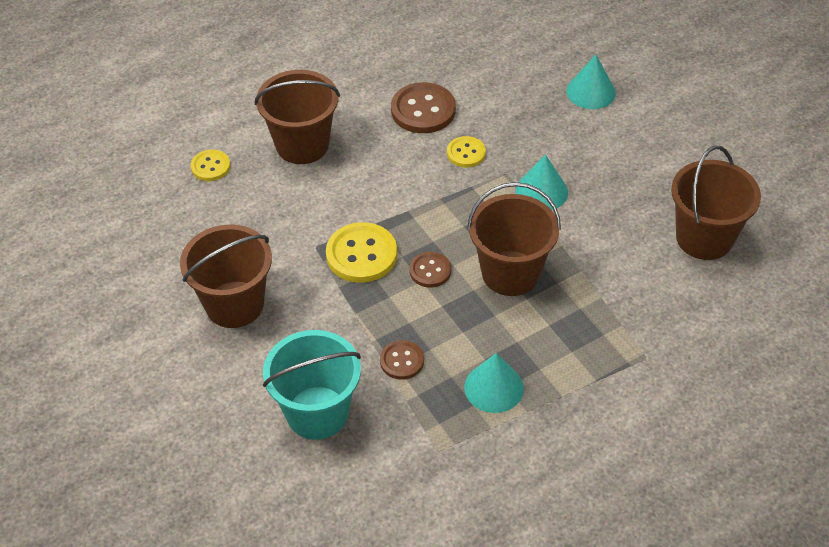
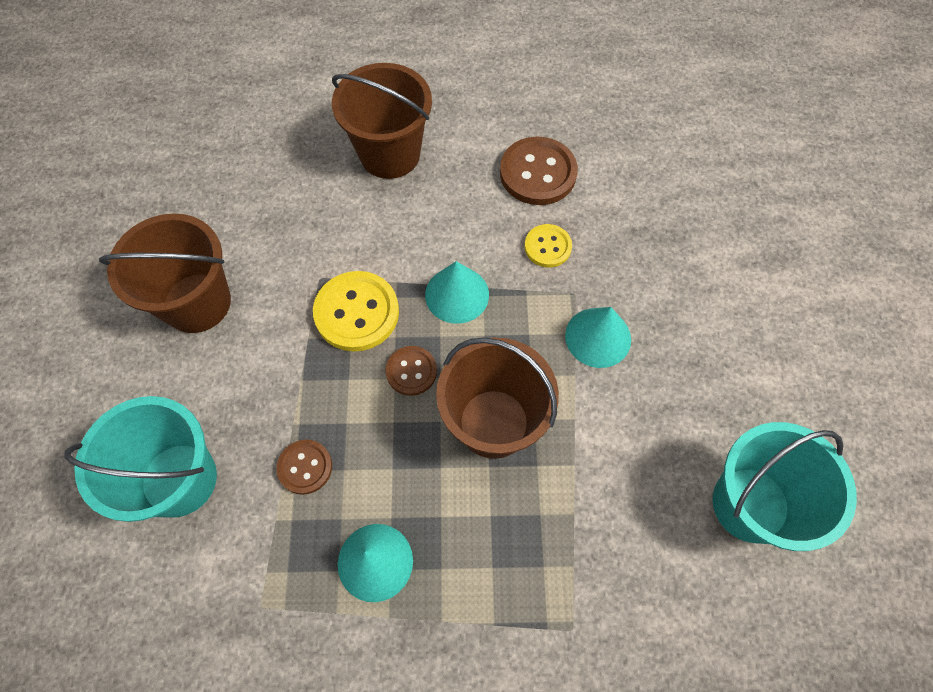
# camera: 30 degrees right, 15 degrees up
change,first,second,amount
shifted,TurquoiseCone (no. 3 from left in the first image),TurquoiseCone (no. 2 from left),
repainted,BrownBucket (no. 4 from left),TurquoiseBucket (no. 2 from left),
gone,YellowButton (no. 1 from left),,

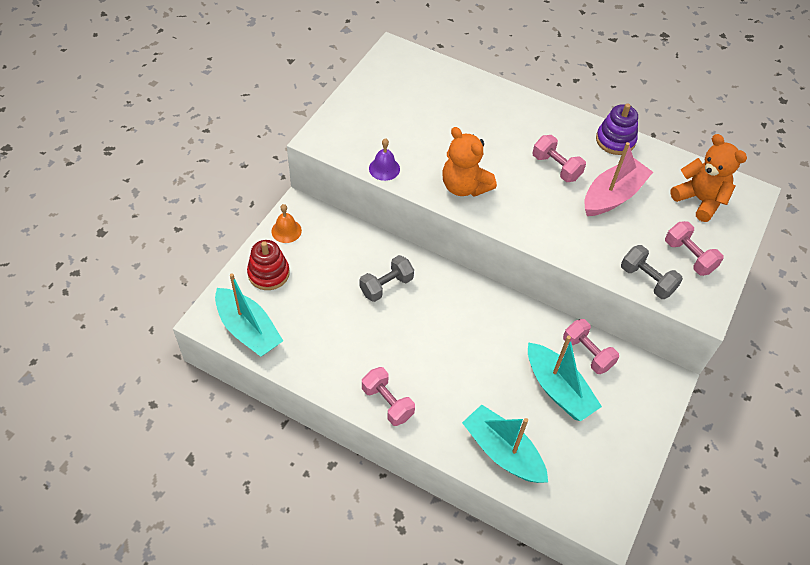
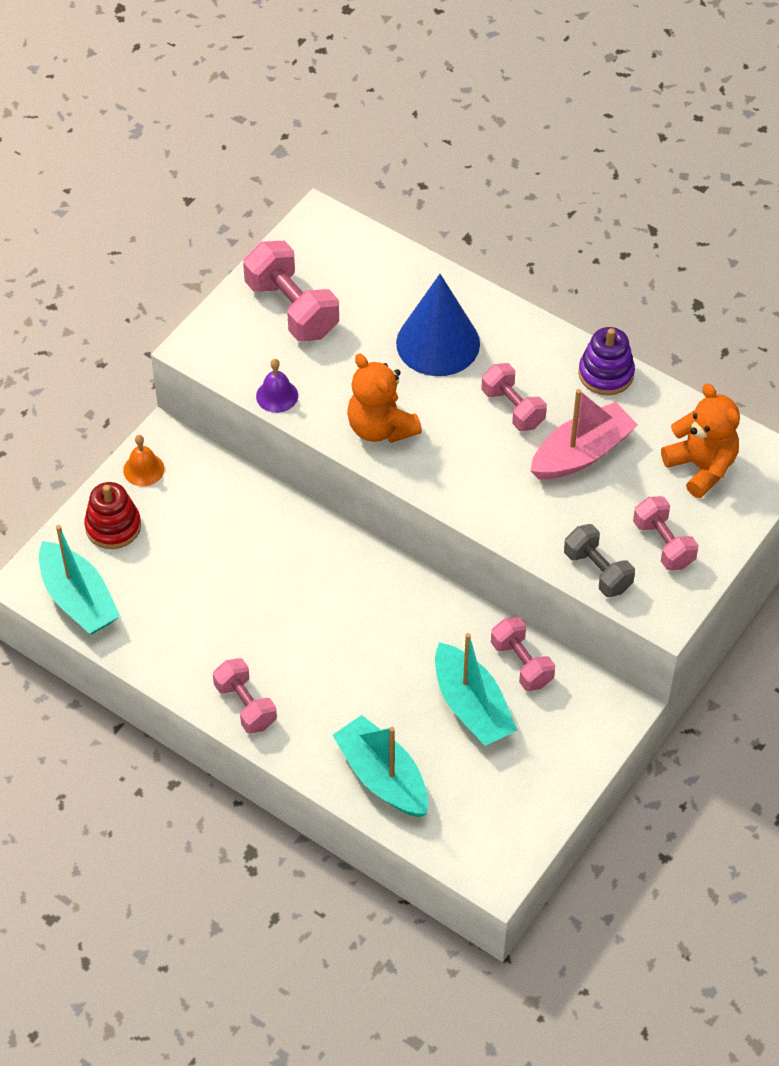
# camera: 10 degrees right, 0 degrees up
change,first,second,amount
gone,GreyDumbbell (no. 1 from left),,
new,,PinkDumbbell (no. 2 from left),
new,,BlueCone,

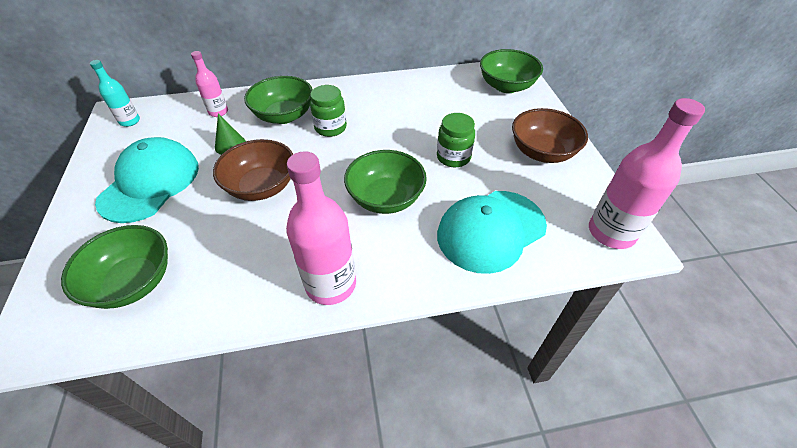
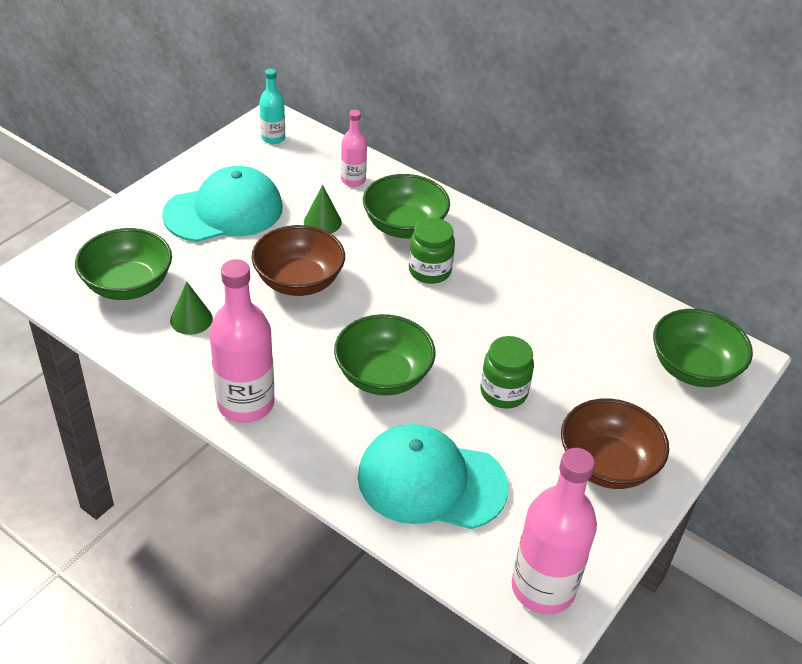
# camera: 45 degrees right, 5 degrees down
change,first,second,amount
new,,GreenCone (no. 1 from left),

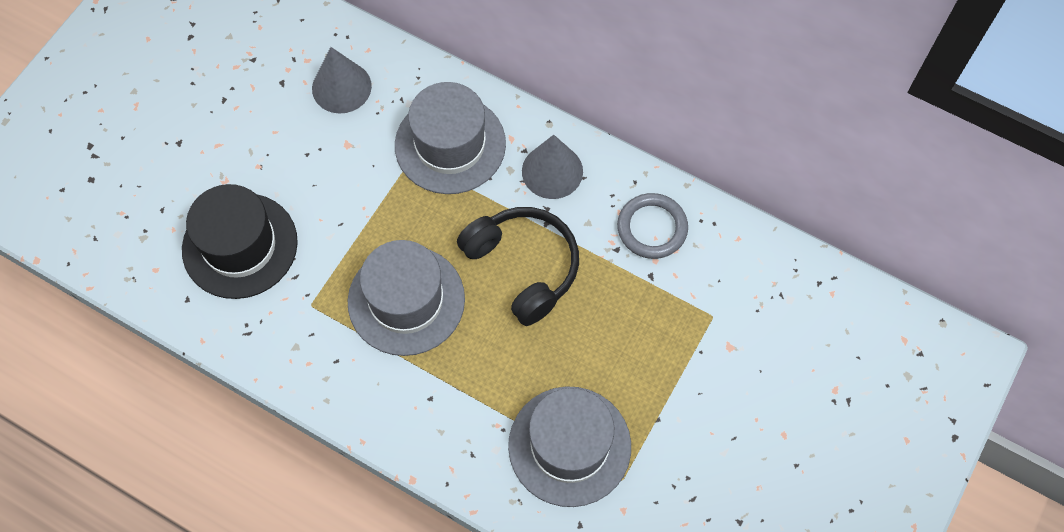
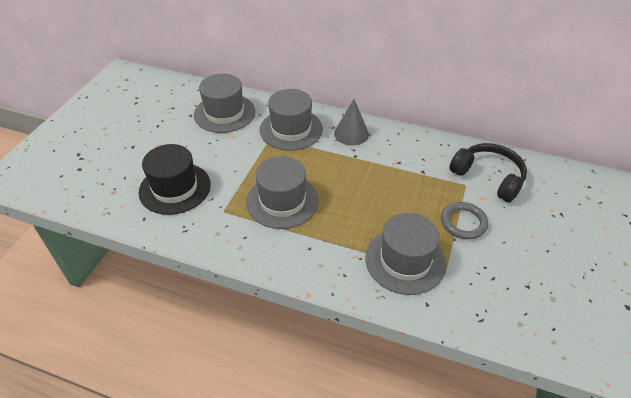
# camera: 10 degrees left, 20 degrees down
change,first,second,amount
swapped,GreyCone (no. 1 from left),GreyHat (no. 1 from left),
shifted,GreyRing,,
shifted,BlackHeadphones,,

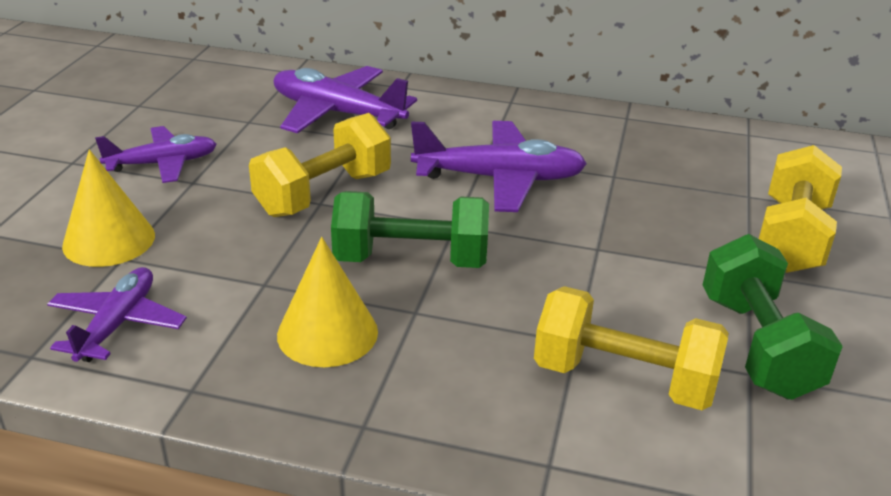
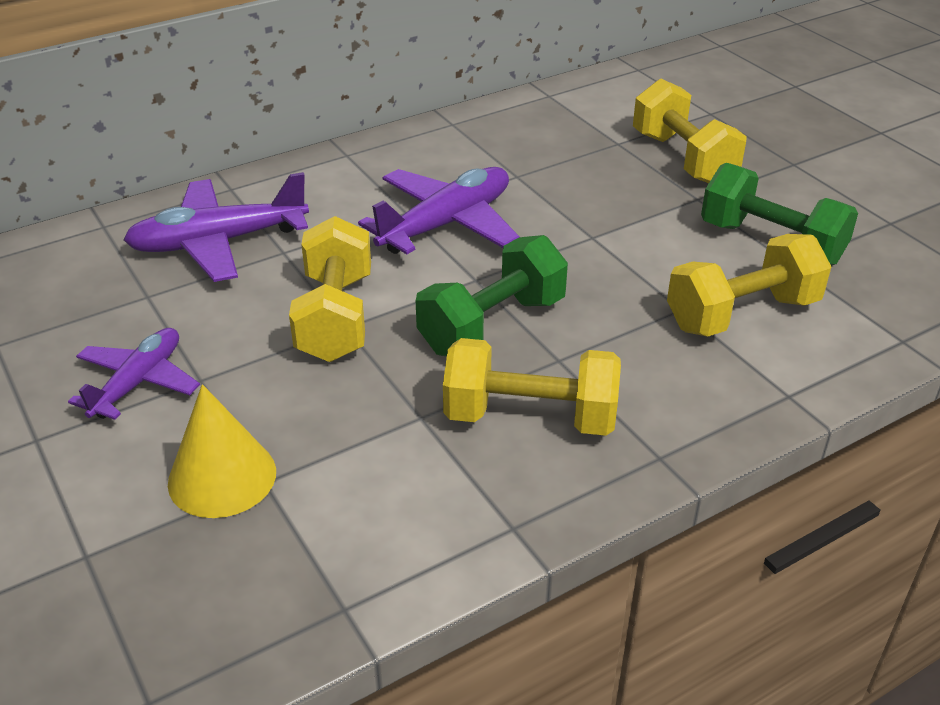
# camera: 45 degrees left, 5 degrees up
change,first,second,amount
swapped,YellowCone (no. 2 from left),YellowDumbbell (no. 2 from left),
gone,PurplePlane (no. 1 from left),,

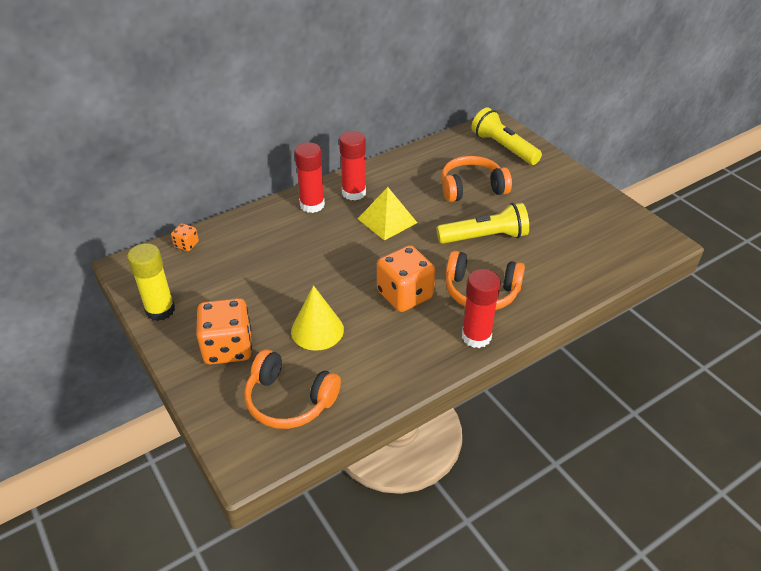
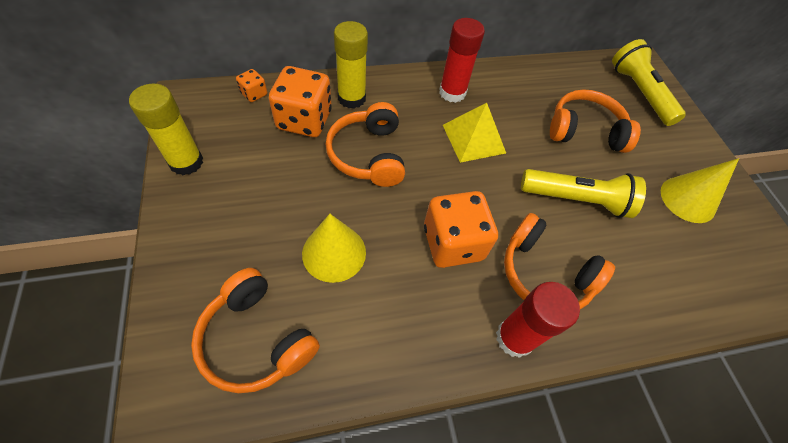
# camera: 15 degrees right, 15 degrees up
change,first,second,amount
gone,RedGlueStick (no. 1 from left),,
shifted,OrangeDice (no. 2 from left),,
new,,YellowGlueStick (no. 2 from left),
new,,OrangeHeadphones (no. 2 from left),
new,,YellowCone (no. 2 from left),

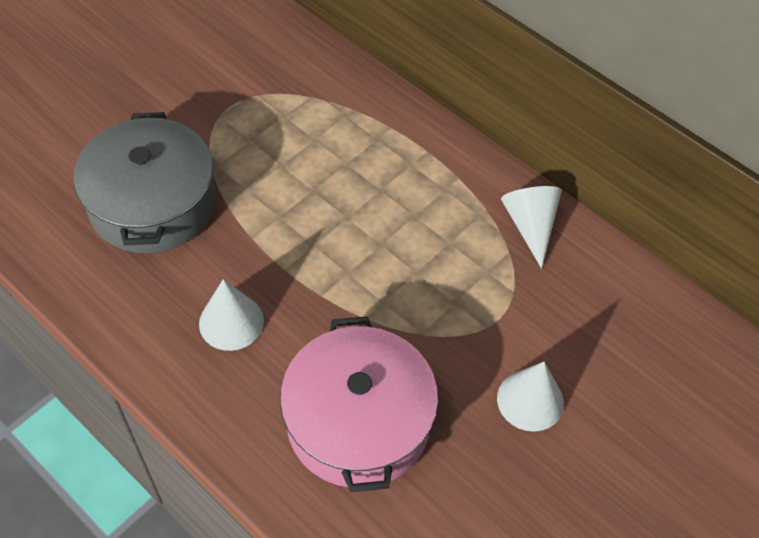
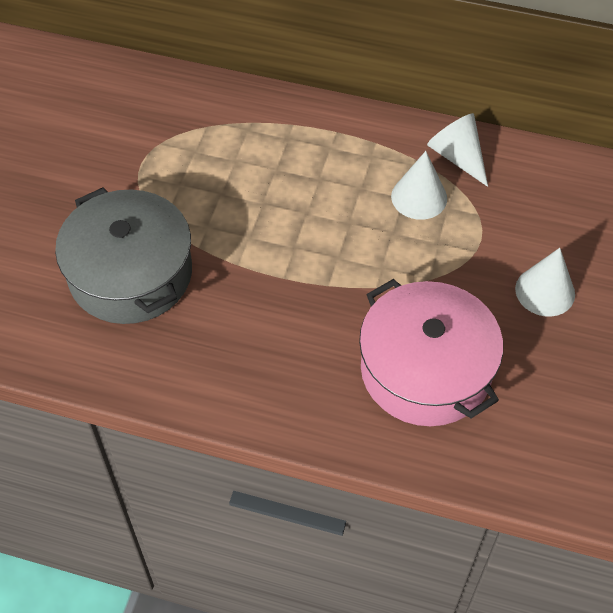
# camera: 25 degrees left, 0 degrees up
change,first,second,amount
shifted,WhiteCone (no. 1 from left),,

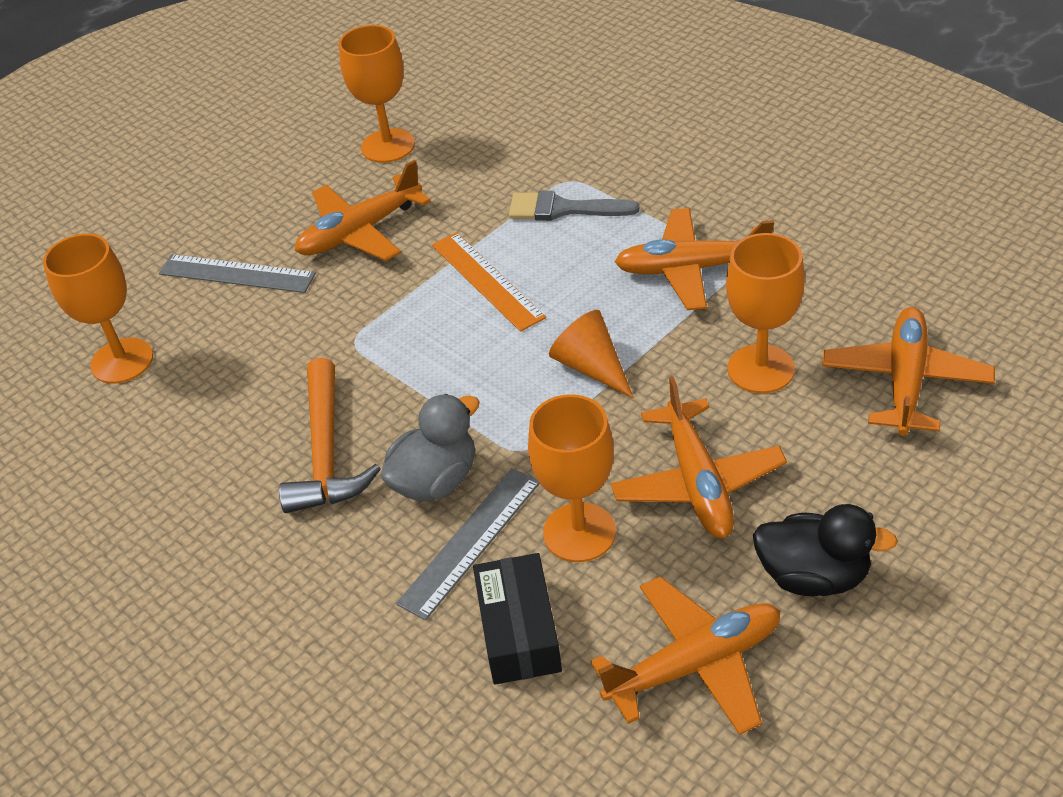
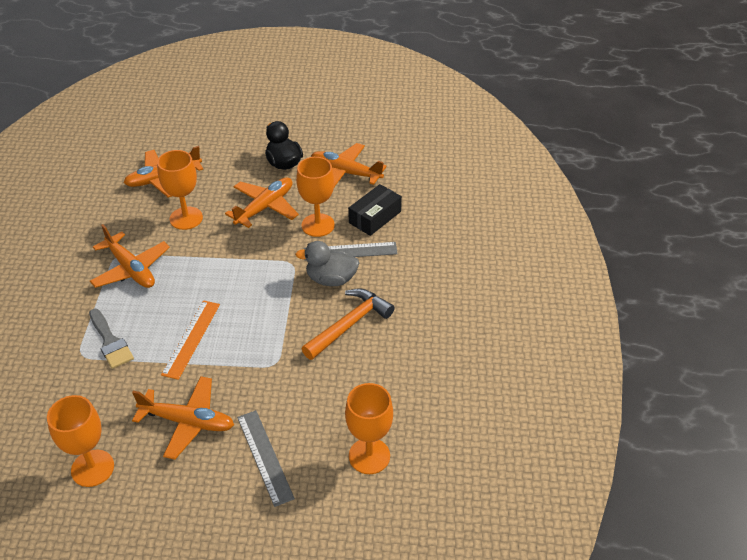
# camera: 135 degrees left, 0 degrees up
change,first,second,amount
gone,OrangeCone,,

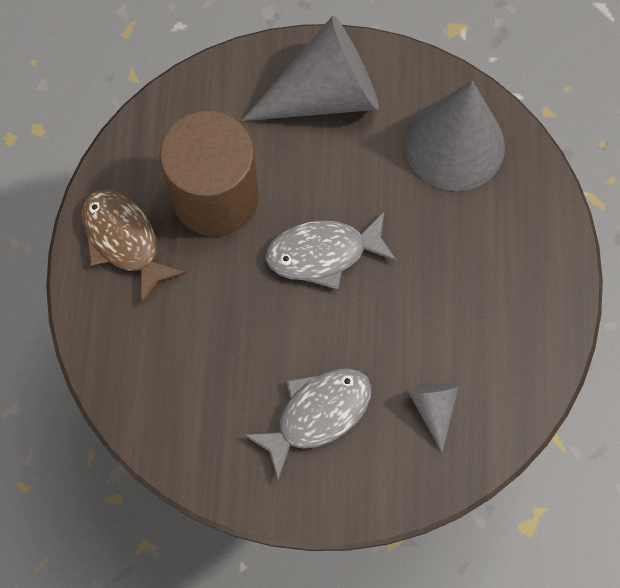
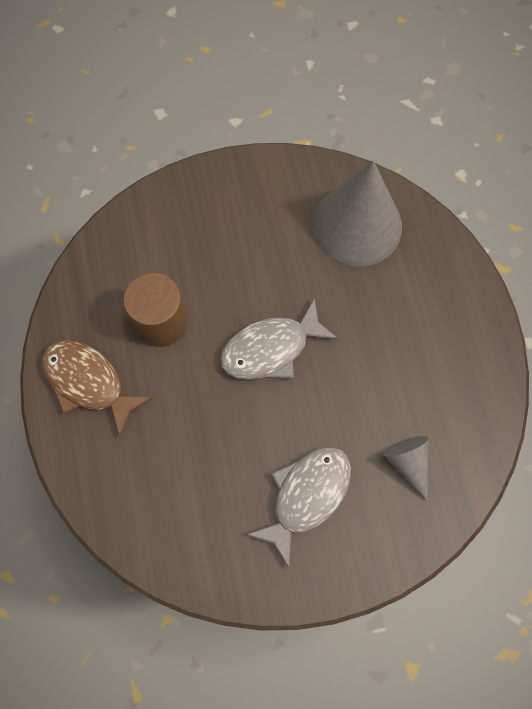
# camera: 15 degrees left, 0 degrees up
change,first,second,amount
gone,GreyCone (no. 1 from left),,
scaled,BrownCylinder,,x0.66

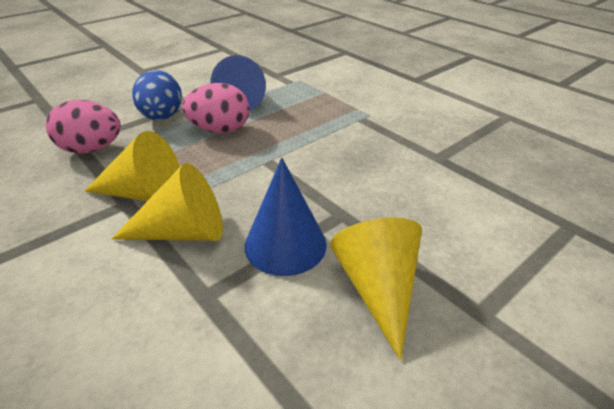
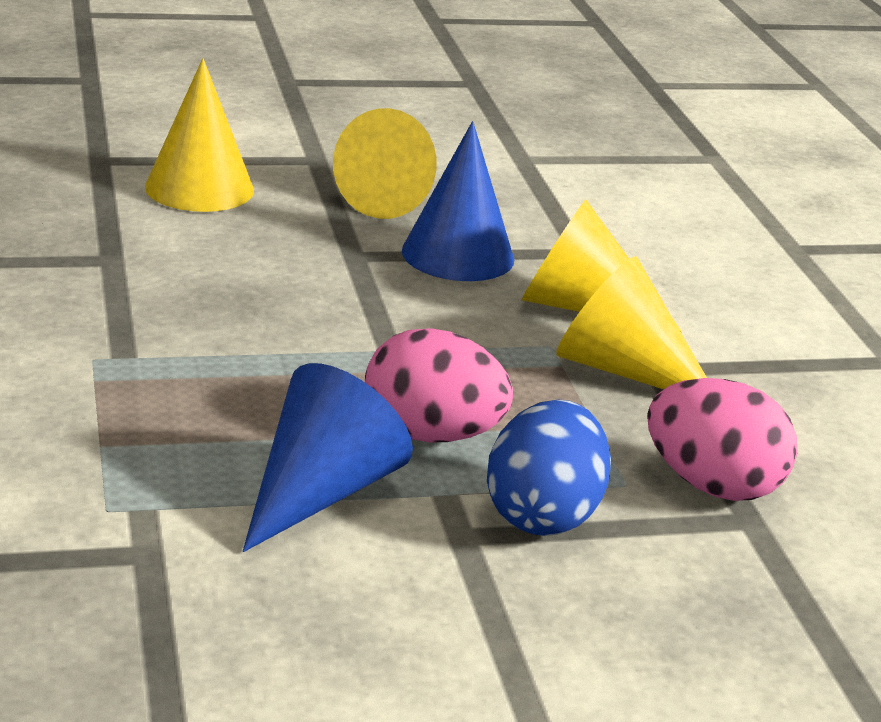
# camera: 155 degrees left, 10 degrees down
change,first,second,amount
new,,YellowCone (no. 1 from left),

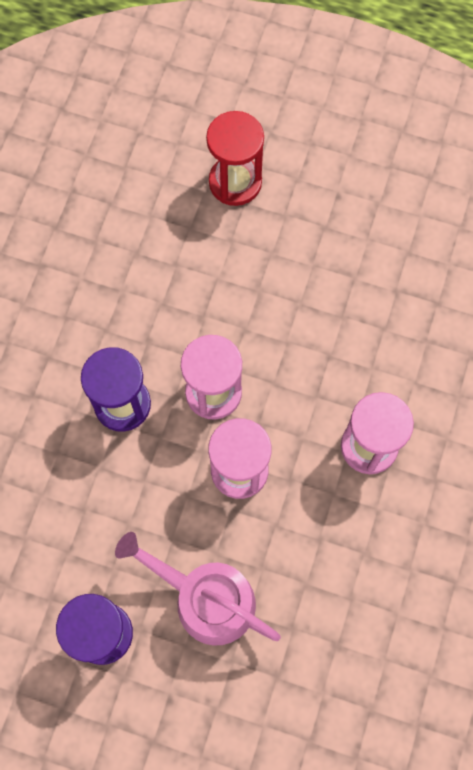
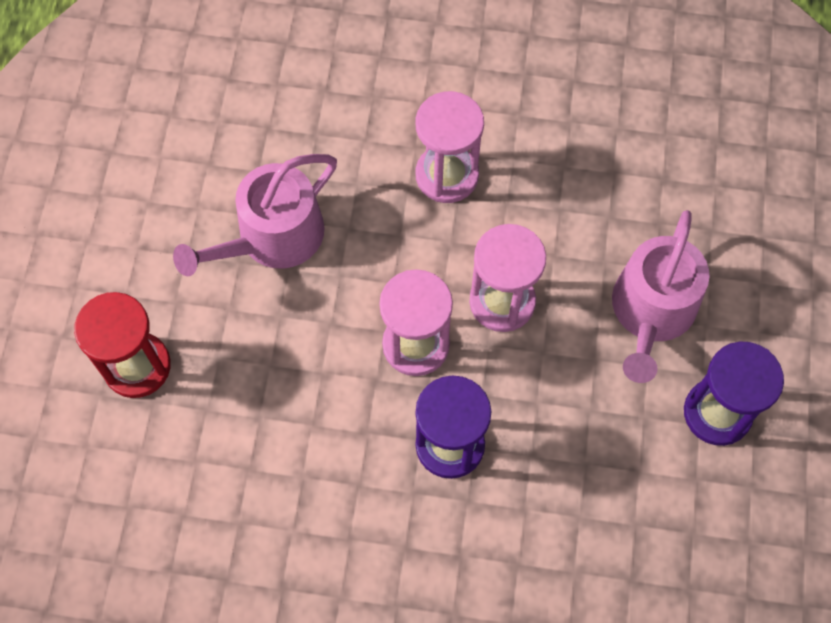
# camera: 100 degrees left, 5 degrees down
change,first,second,amount
new,,PinkWateringCan (no. 1 from left),

